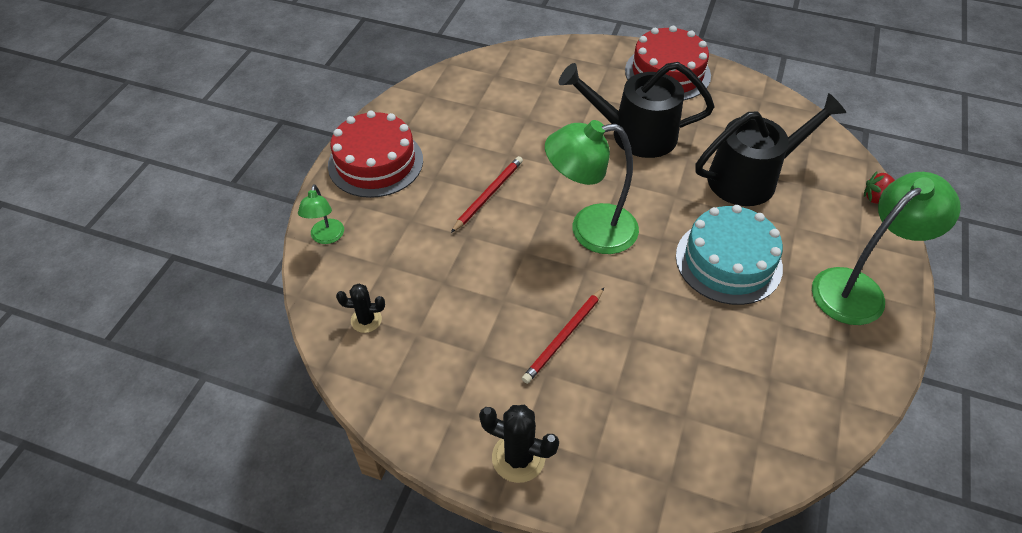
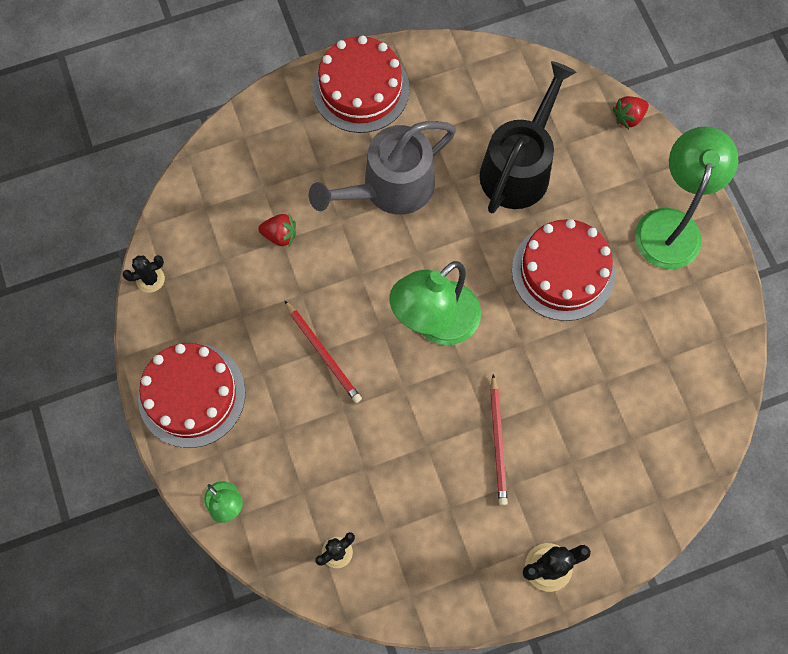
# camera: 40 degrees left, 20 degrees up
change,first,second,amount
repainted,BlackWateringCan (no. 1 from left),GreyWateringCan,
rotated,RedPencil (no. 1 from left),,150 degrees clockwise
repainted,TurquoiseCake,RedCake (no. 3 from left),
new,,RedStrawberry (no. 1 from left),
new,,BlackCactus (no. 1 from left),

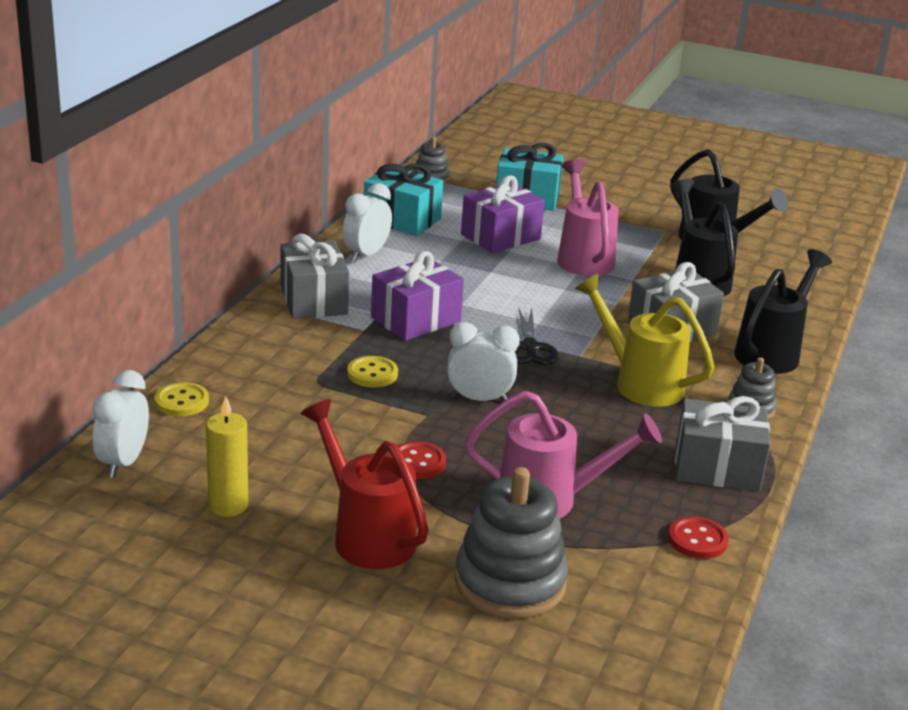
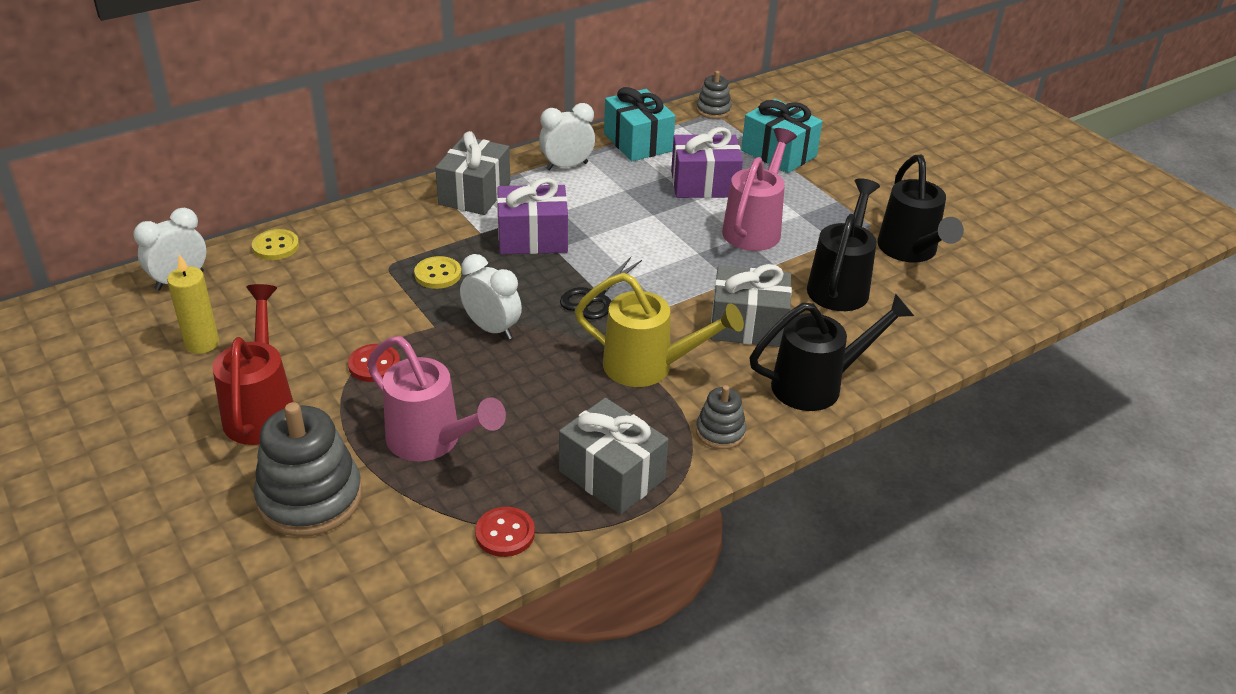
# camera: 35 degrees right, 10 degrees up
change,first,second,amount
rotated,YellowWateringCan,,120 degrees clockwise

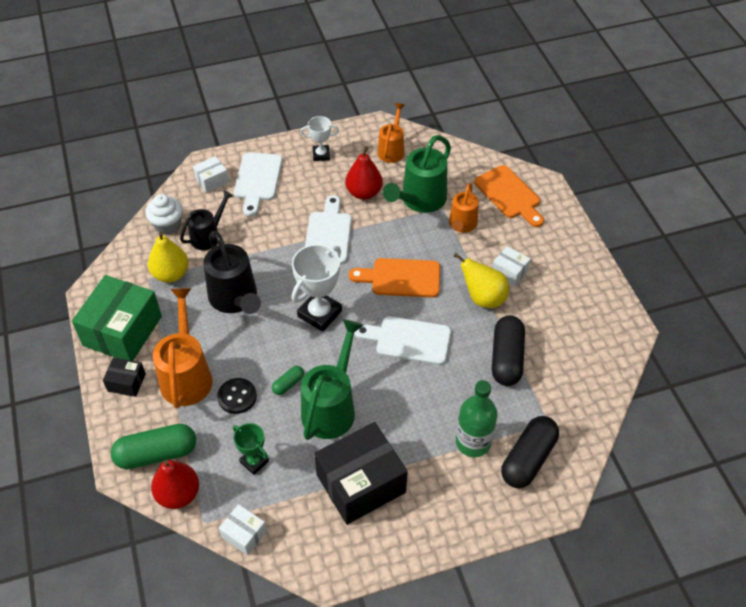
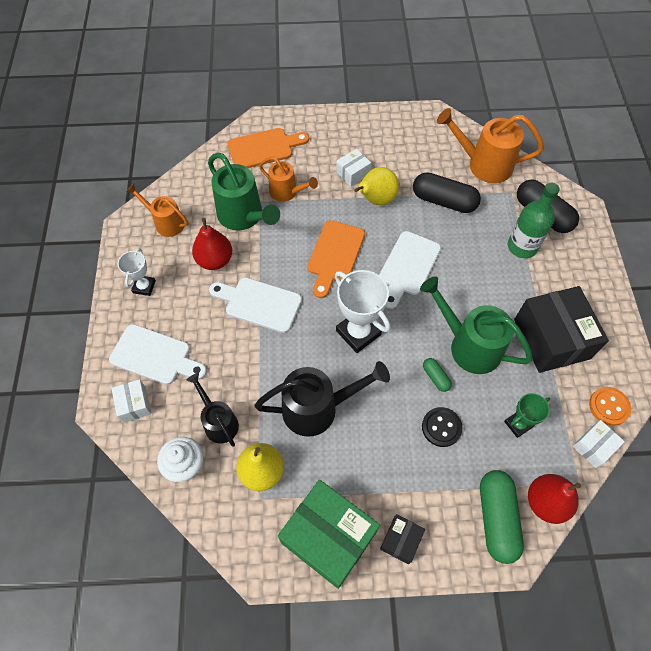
# camera: 75 degrees left, 10 degrees up
change,first,second,amount
shifted,OrangeWateringCan (no. 1 from left in the first image),OrangeWateringCan (no. 3 from left),
new,,OrangeButton,

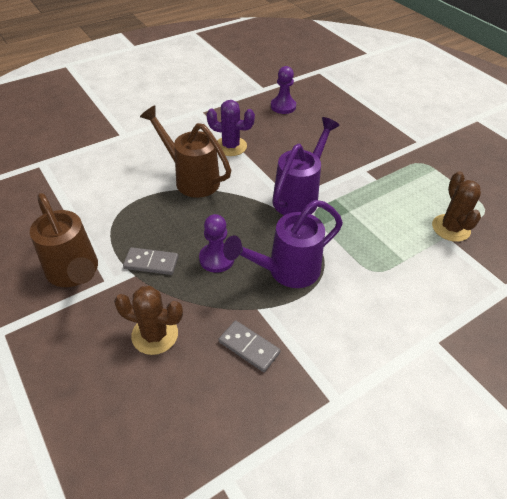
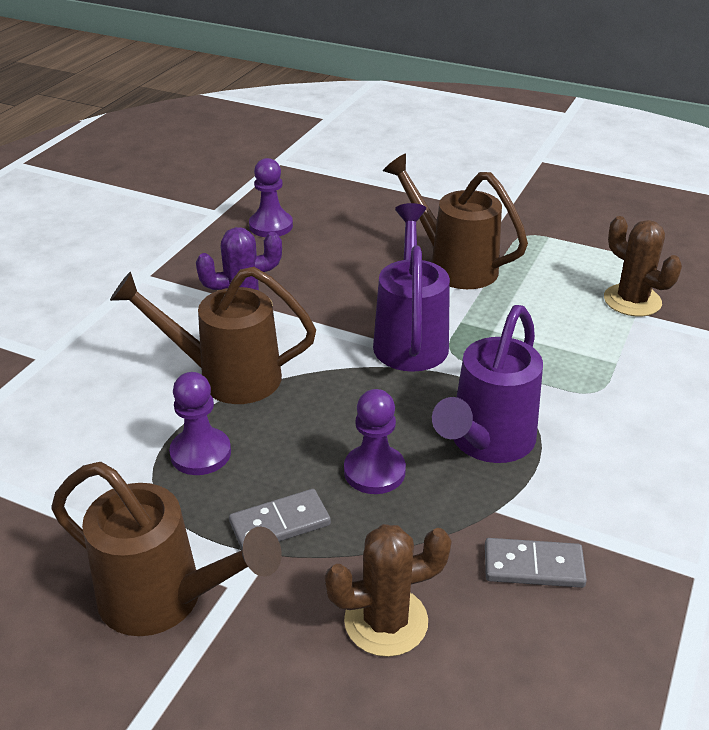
# camera: 30 degrees left, 10 degrees down
change,first,second,amount
new,,BrownWateringCan (no. 3 from left),
new,,PurplePawn (no. 1 from left),

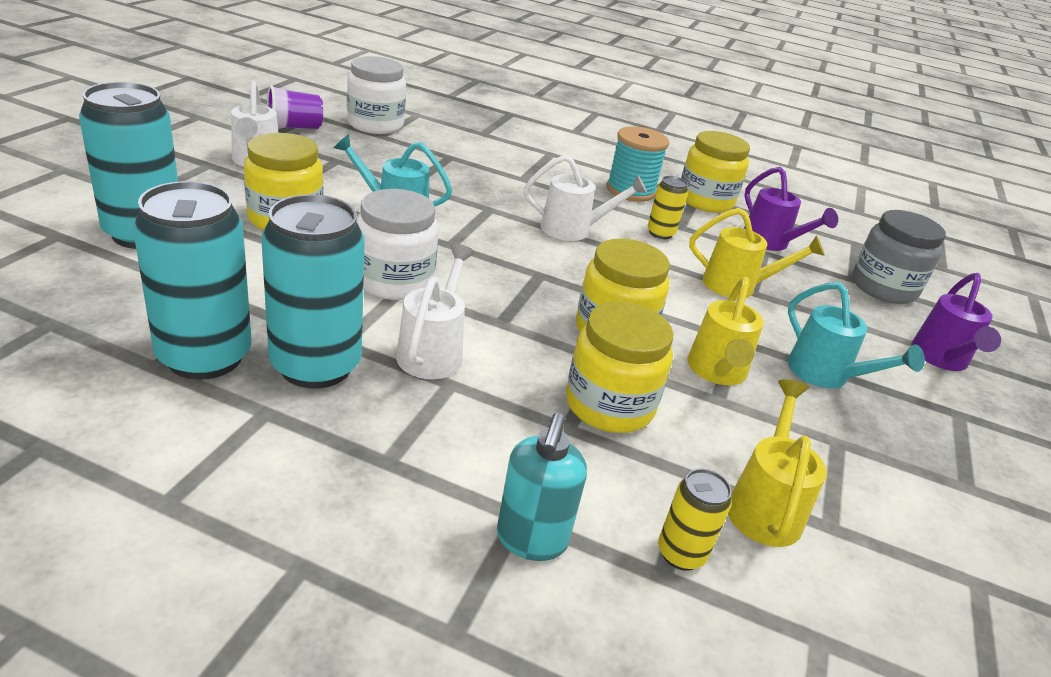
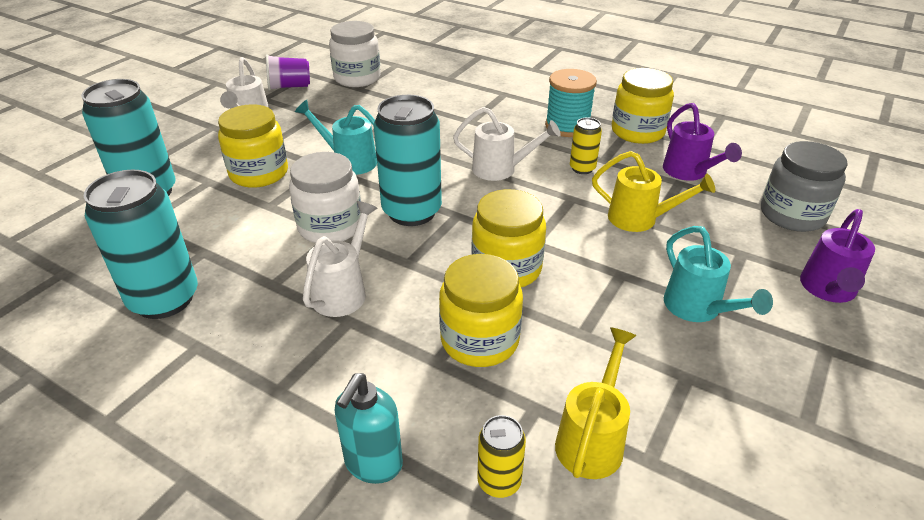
# camera: 15 degrees right, 5 degrees up
change,first,second,amount
shifted,TurquoiseCan (no. 3 from left),,
gone,YellowWateringCan (no. 1 from left),,

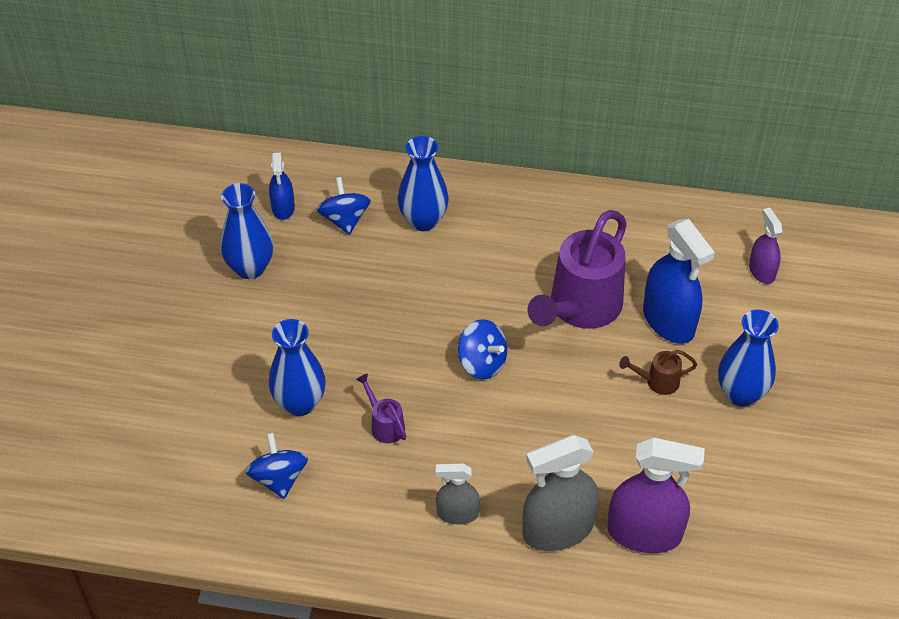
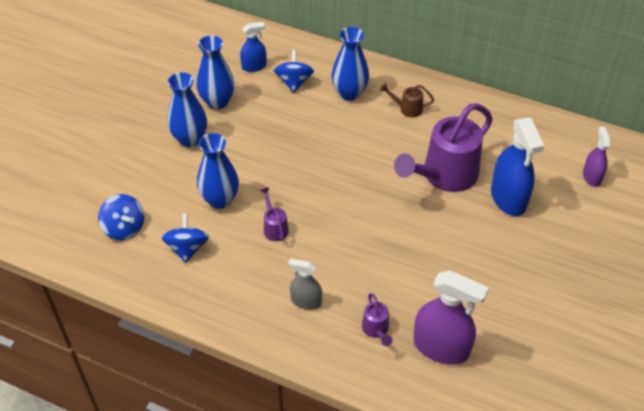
# camera: 15 degrees right, 0 degrees up
change,first,second,amount
rotated,BlueSprayBottle (no. 1 from left),,120 degrees counterclockwise
shifted,BlueVase (no. 4 from left in the first image),BlueVase (no. 1 from left),
shifted,BlueSpinningTop (no. 3 from left in the first image),BlueSpinningTop (no. 1 from left),
shifted,BrownWateringCan,,
swapped,GreySprayBottle (no. 2 from left),PurpleWateringCan (no. 2 from left),

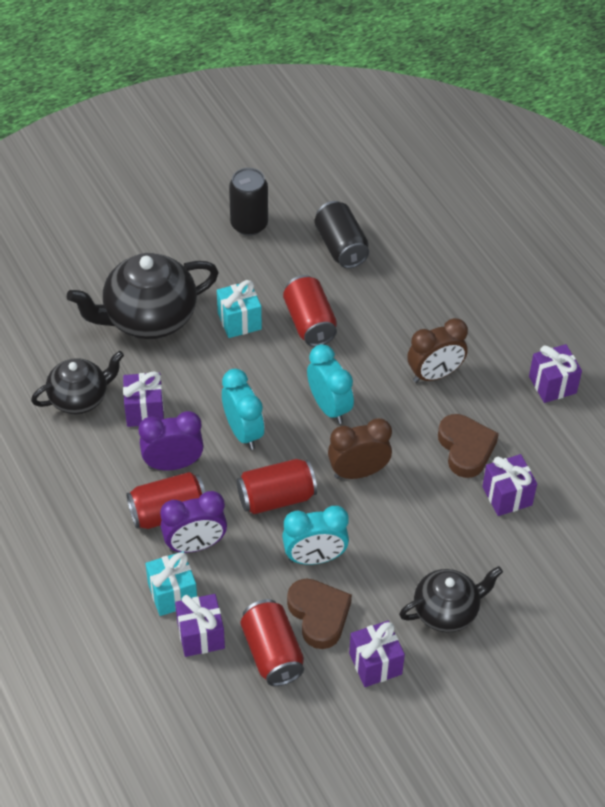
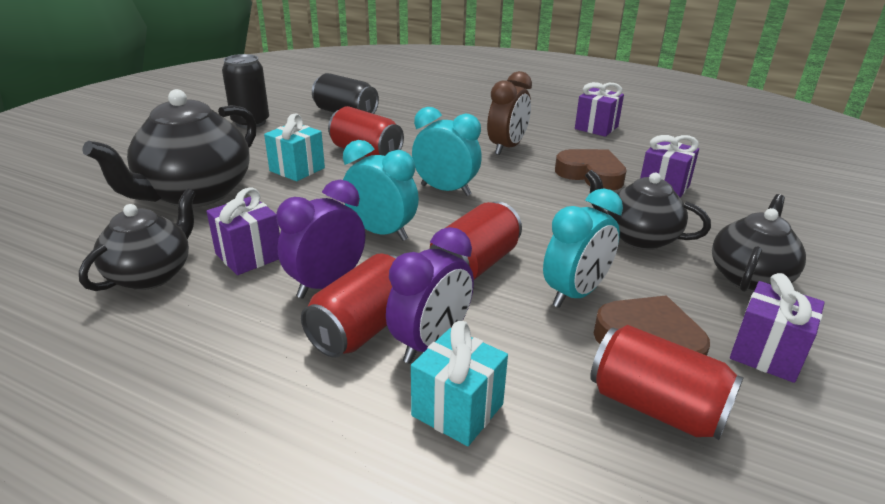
# camera: 35 degrees left, 20 degrees down
change,first,second,amount
gone,BrownClock (no. 1 from left),,
gone,PurpleGift (no. 2 from left),,
new,,BlackTeapot (no. 3 from left),

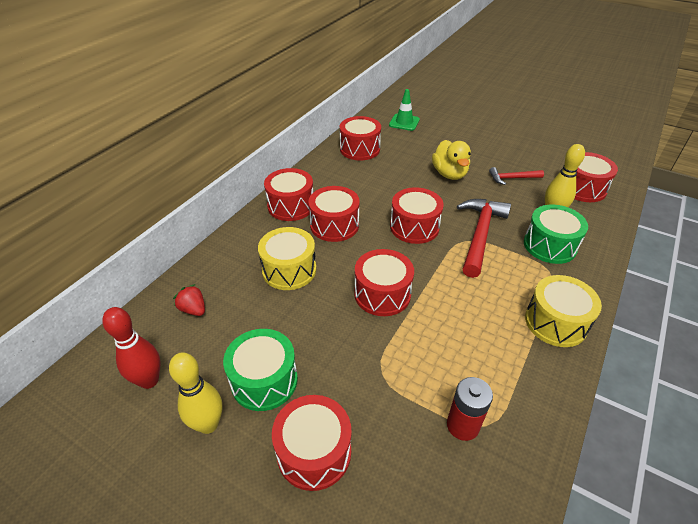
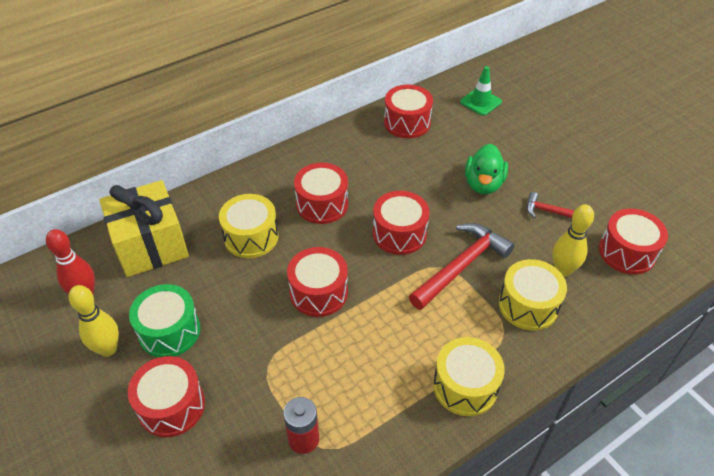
# camera: 25 degrees right, 5 degrees up
change,first,second,amount
repainted,YellowDuck,GreenDuck,
gone,RedDrum (no. 1 from left),,
repainted,GreenDrum (no. 2 from left),YellowDrum (no. 3 from left),
swapped,RedStrawberry,YellowGift,

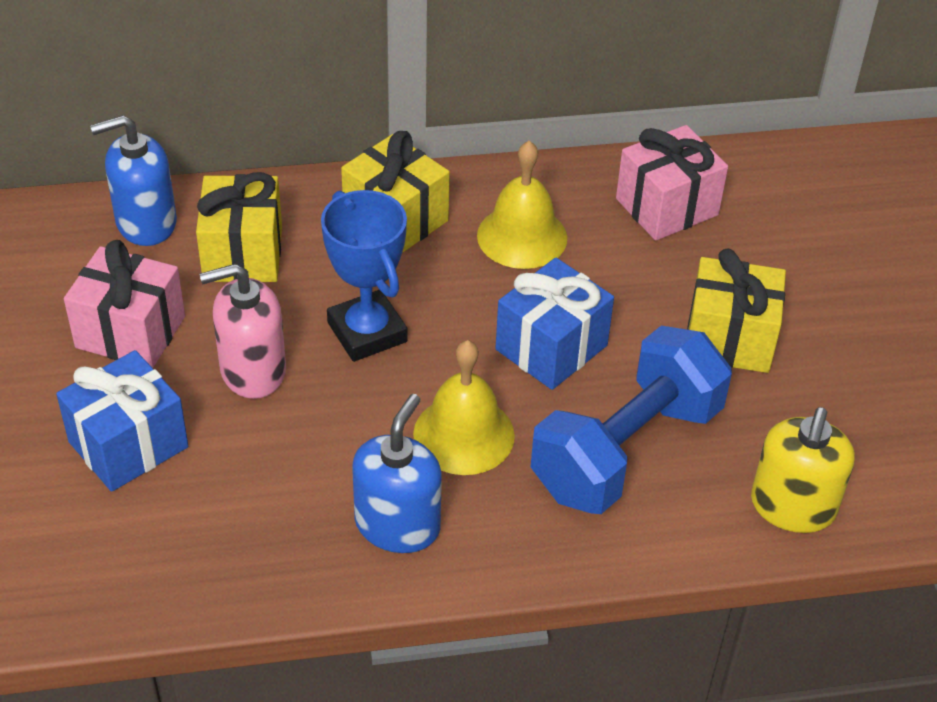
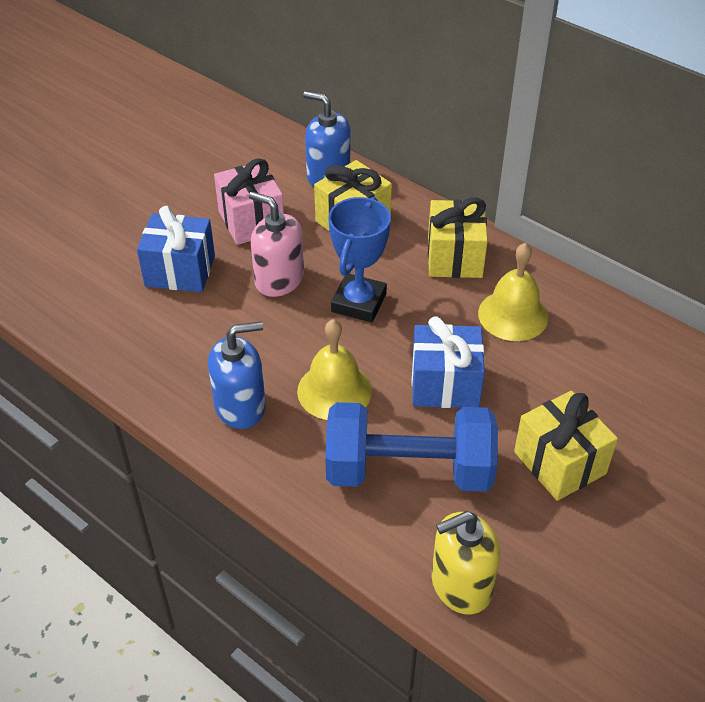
# camera: 50 degrees right, 0 degrees up
change,first,second,amount
gone,PinkGift (no. 2 from left),,

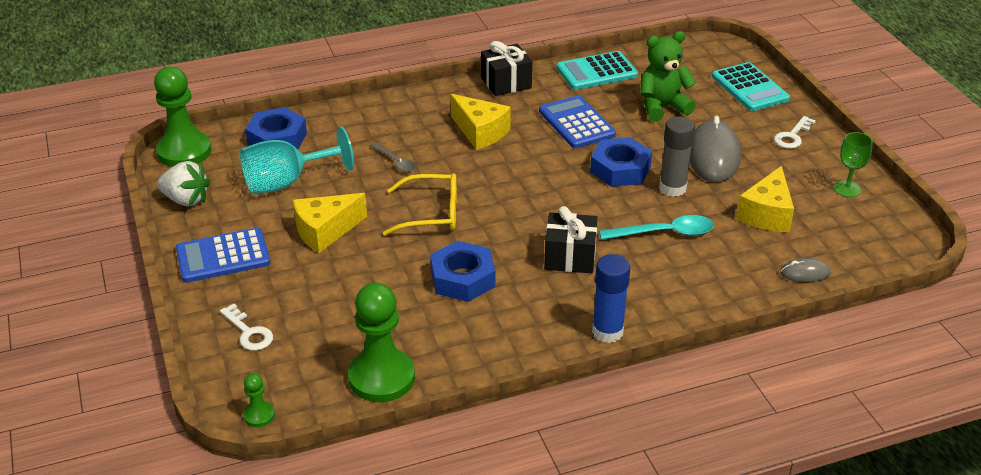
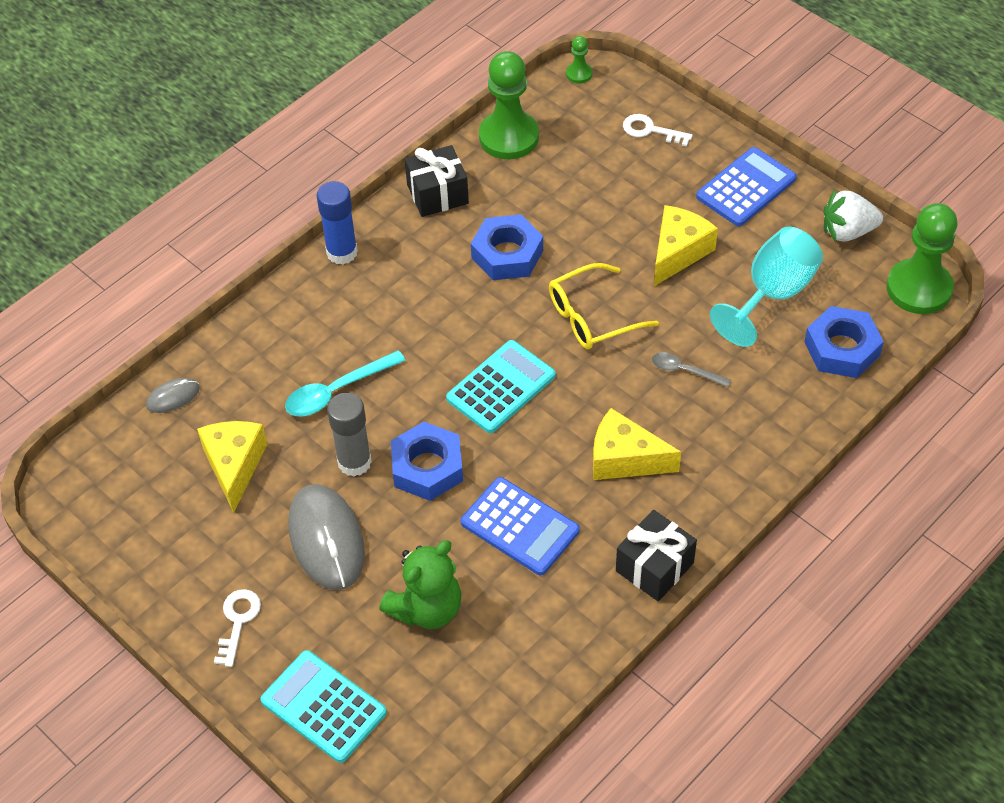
# camera: 155 degrees right, 15 degrees up
change,first,second,amount
shifted,TurquoiseCalculator (no. 1 from left in the first image),TurquoiseCalculator (no. 2 from left),
gone,GreenGoblet,,
shifted,BlackGift (no. 2 from left in the first image),BlackGift (no. 1 from left),

